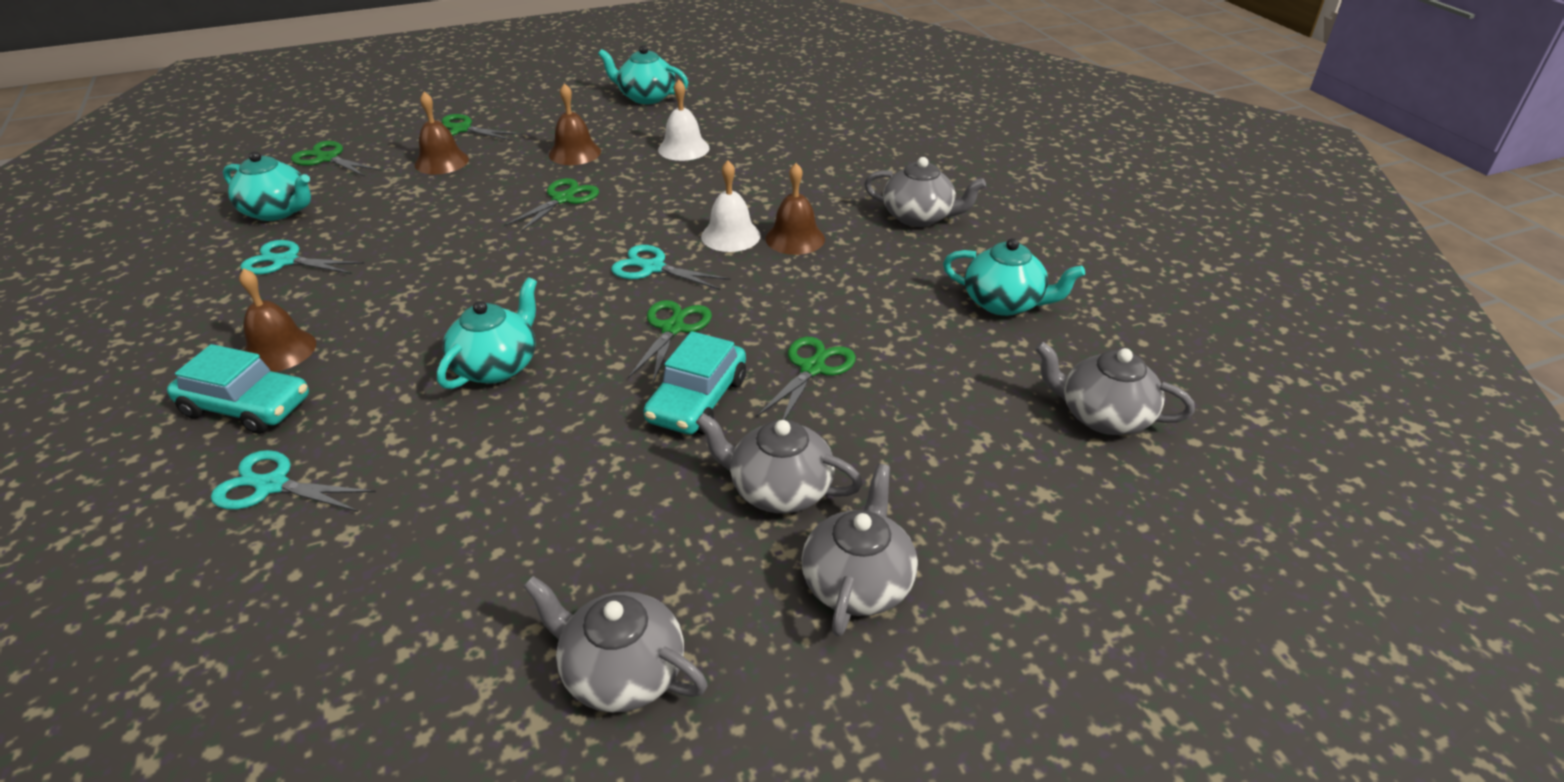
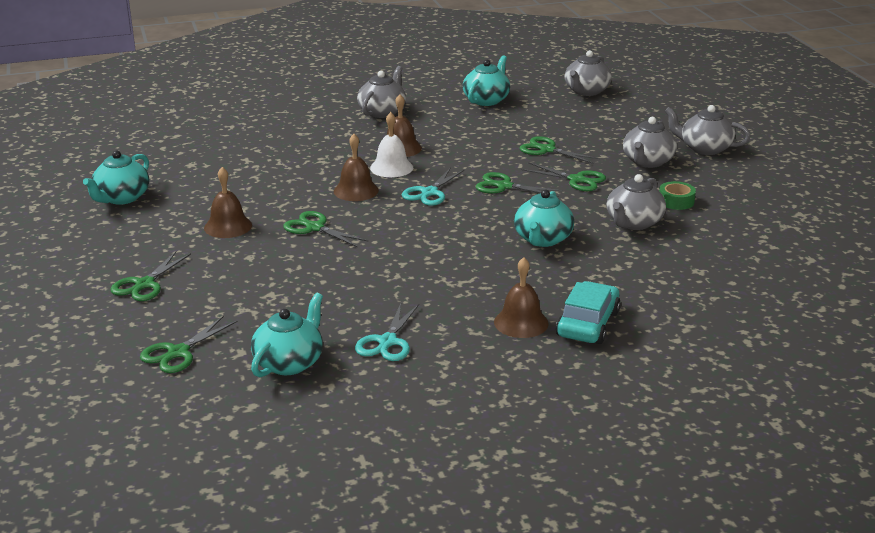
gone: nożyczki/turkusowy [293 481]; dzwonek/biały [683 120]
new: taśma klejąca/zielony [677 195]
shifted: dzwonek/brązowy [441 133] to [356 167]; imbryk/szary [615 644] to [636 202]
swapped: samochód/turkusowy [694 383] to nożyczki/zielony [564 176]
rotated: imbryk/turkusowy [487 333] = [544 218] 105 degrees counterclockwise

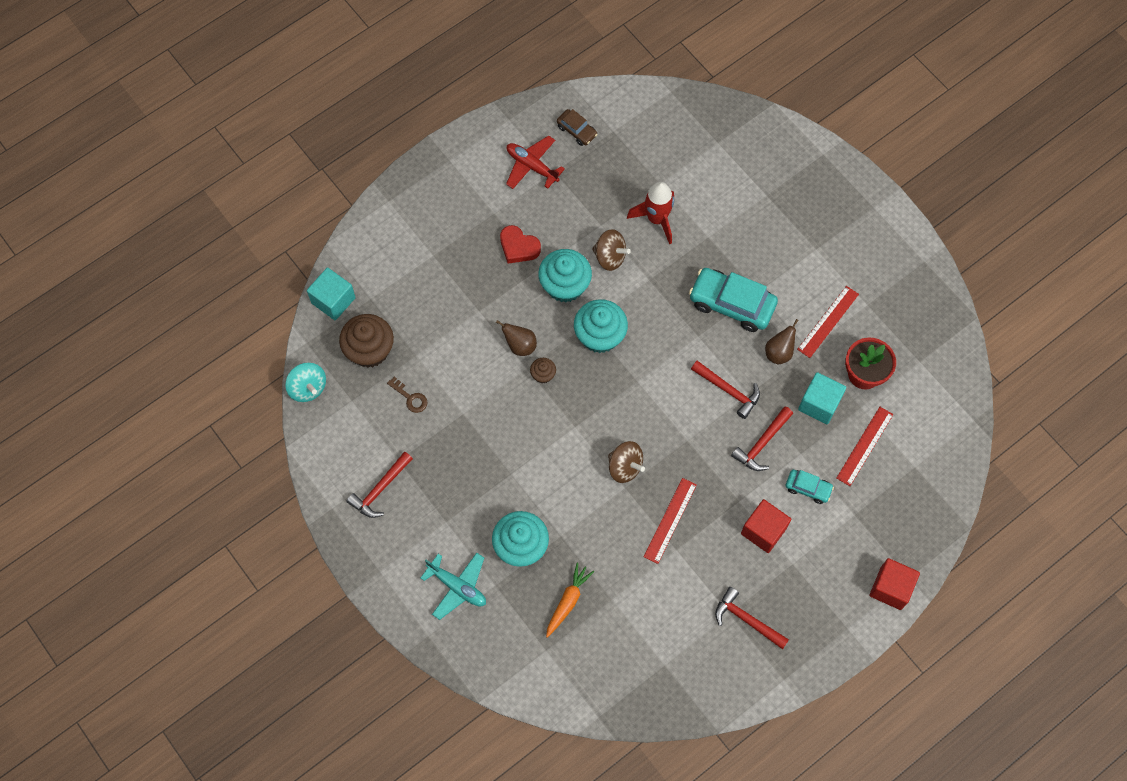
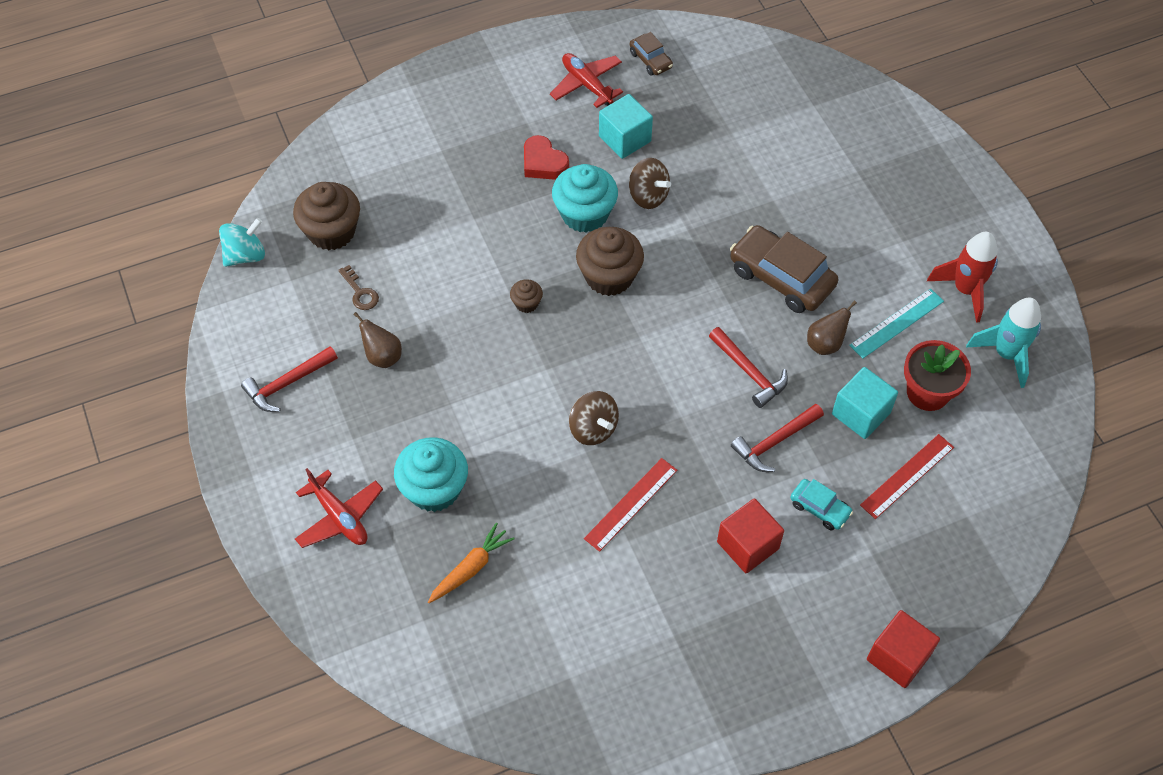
gone: młotek/czerwony [752 618]
new: rakieta/turkusowy [1003 343]
shifted: sześcian/turkusowy [331 293] to [626 126]; gruszka/brązowy [516 338] to [377 340]; rakieta/czerwony [650 213] to [962 277]
repainted: samolot/turkusowy [453 586] to samolot/czerwony [339 508]; muffinka/turkusowy [601 326] to muffinka/brązowy [610 261]; samochód/turkusowy [733 300] to samochód/brązowy [784 269]; linijka/czerwony [828 322] to linijka/turkusowy [896 323]
rotated: bączek/turkusowy [305 382] = [242 242] 105 degrees counterclockwise

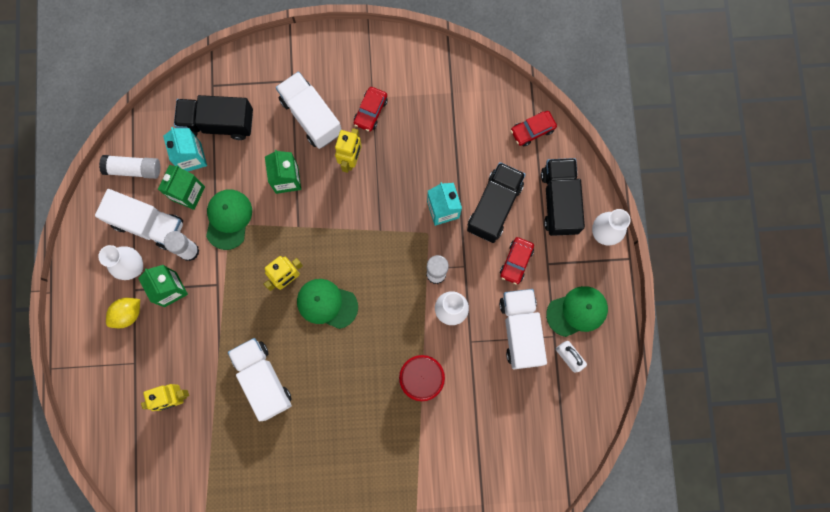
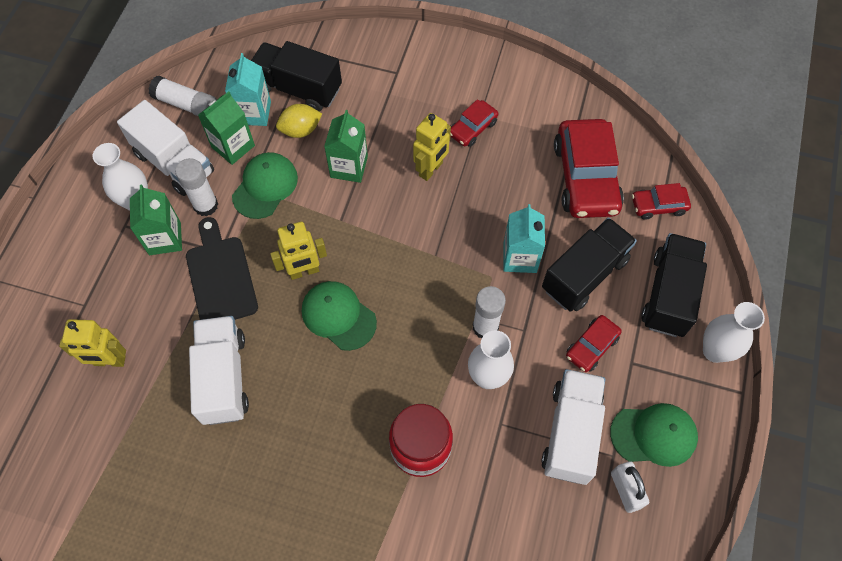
gone: ciężarówka/biały [309 110]
new: deska do krojenia/czarny [222 268]; samochód/czerwony [589 168]
shifted: cytryna/żółty [123 313] to [299 121]

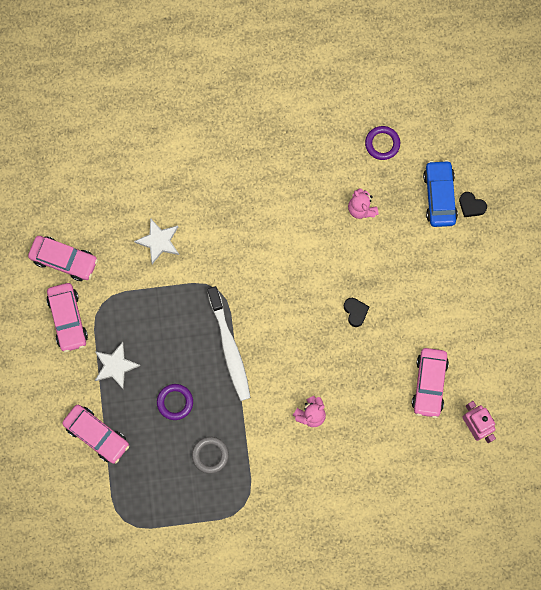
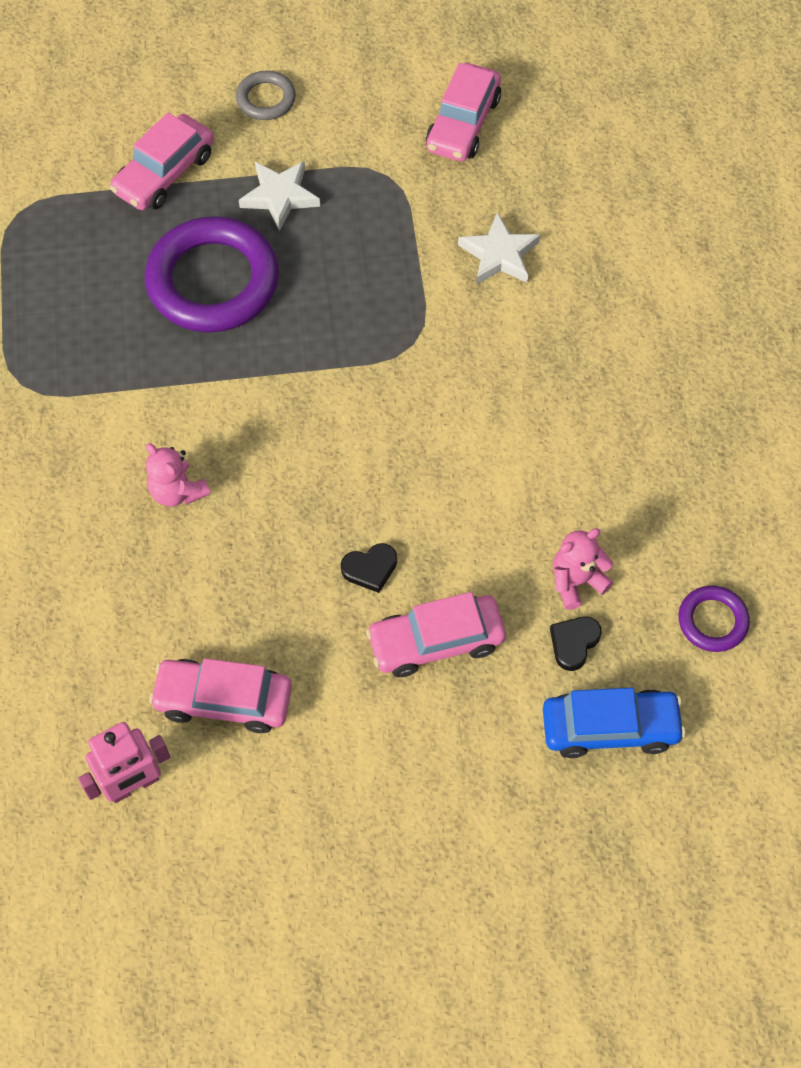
gone: szczoteczka do zębów/biały [229 343]
shifted: samochód/różowy [67 318] to [436 634]; pierścień/szary [210 455] to [266 95]; serce/czarny [473 204] to [576 644]
scaled: pierścień/fioletowy [175 402] = [212 274] x2.09

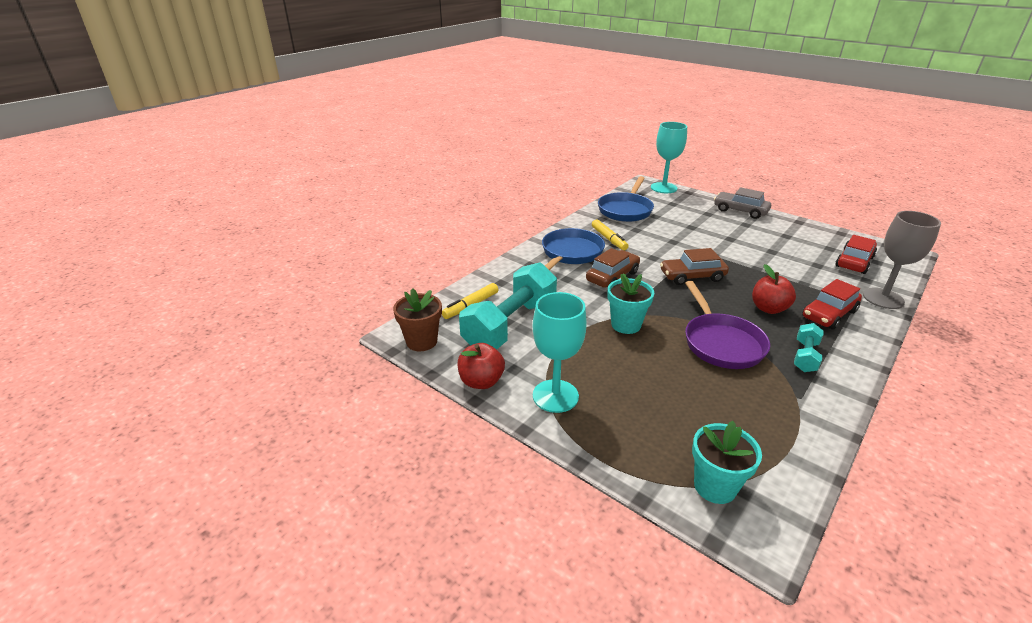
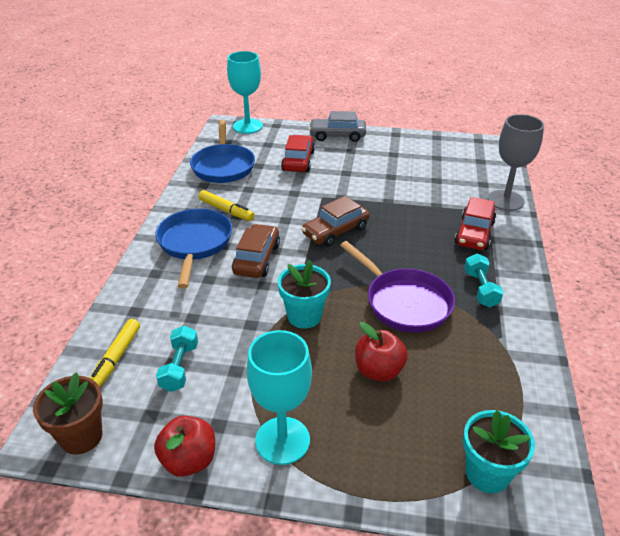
shifted: jabłko/czerwony [774 289] to [381 351]; samochód/czerwony [856 254] to [298 153]
scaled: hantel/turkusowy [508 306] = [177 358] x0.47

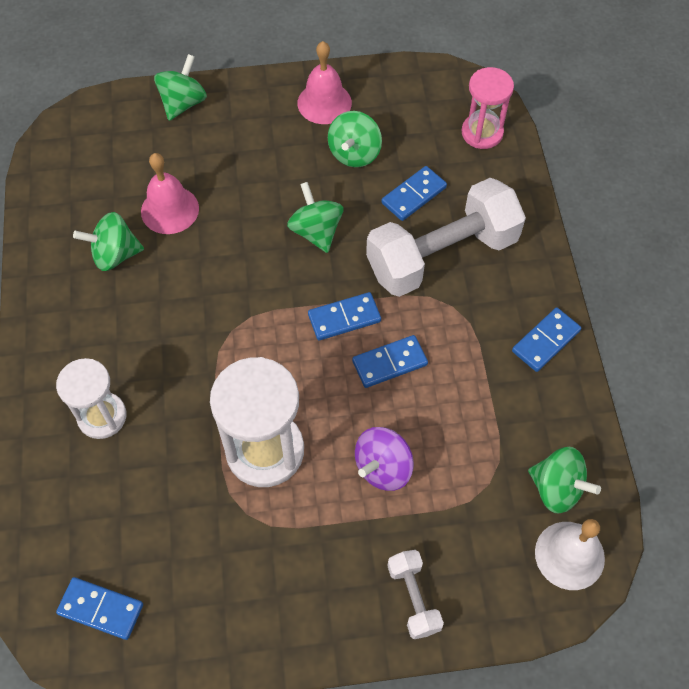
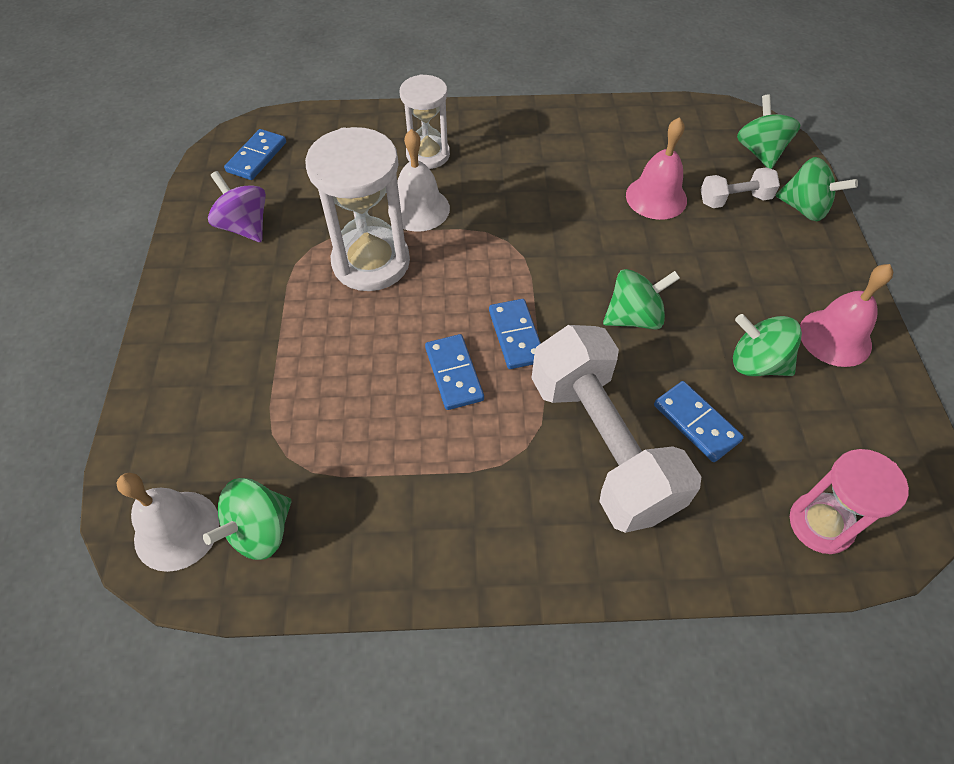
gone: kostka domina/niebieski [546 339]
new: dzwonek/biały [419 180]
shifted: bączek/zielony [108 241] to [769 131]; bączek/fioletowy [384 459] to [237 206]; hantel/biały [415 594] to [740 187]

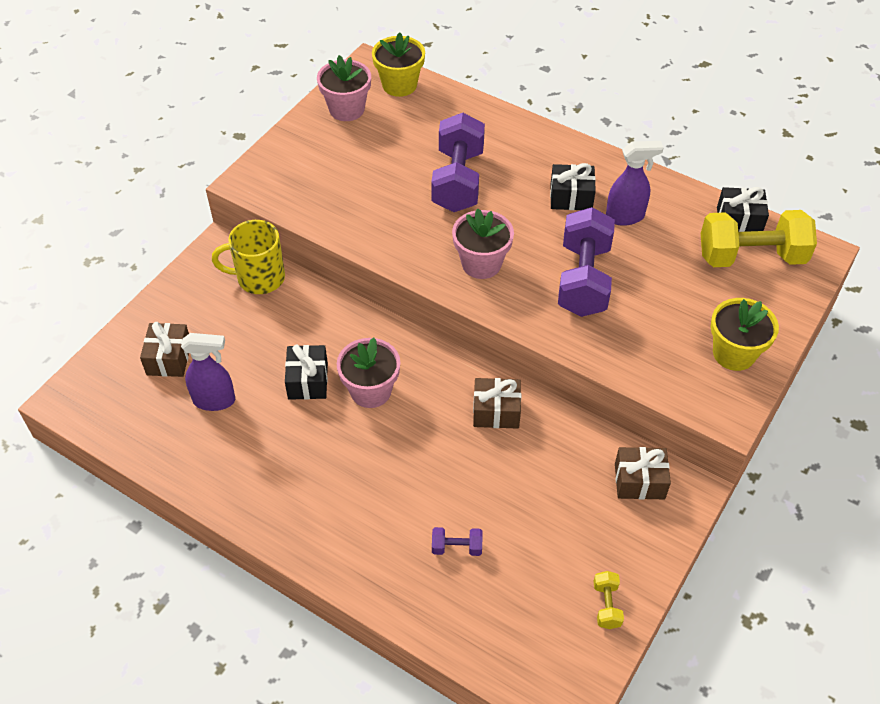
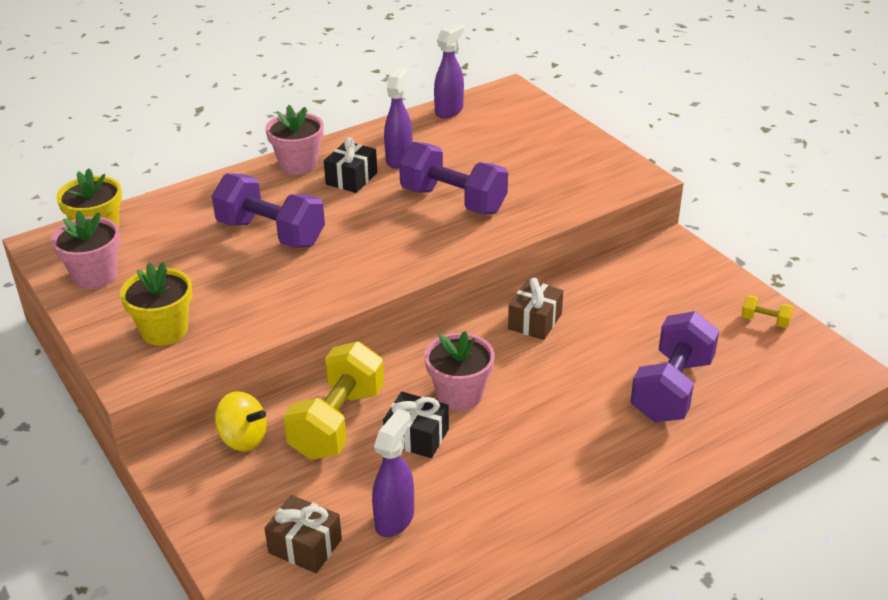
gone: prezent/brązowy [643 473]
shifted: doniczka/różowy [483 243] to [294 140]; hantel/żółty [759 238] to [333 401]; doniczka/żółty [745 334] to [156 304]
swapped: kubek/żółty [248 257] to bączek/żółty [241 421]; prezent/czarny [743 209] to spryskiwacz/fioletowy [449 70]
scaled: hantel/fioletowy [457 541] = [674 366] x2.33

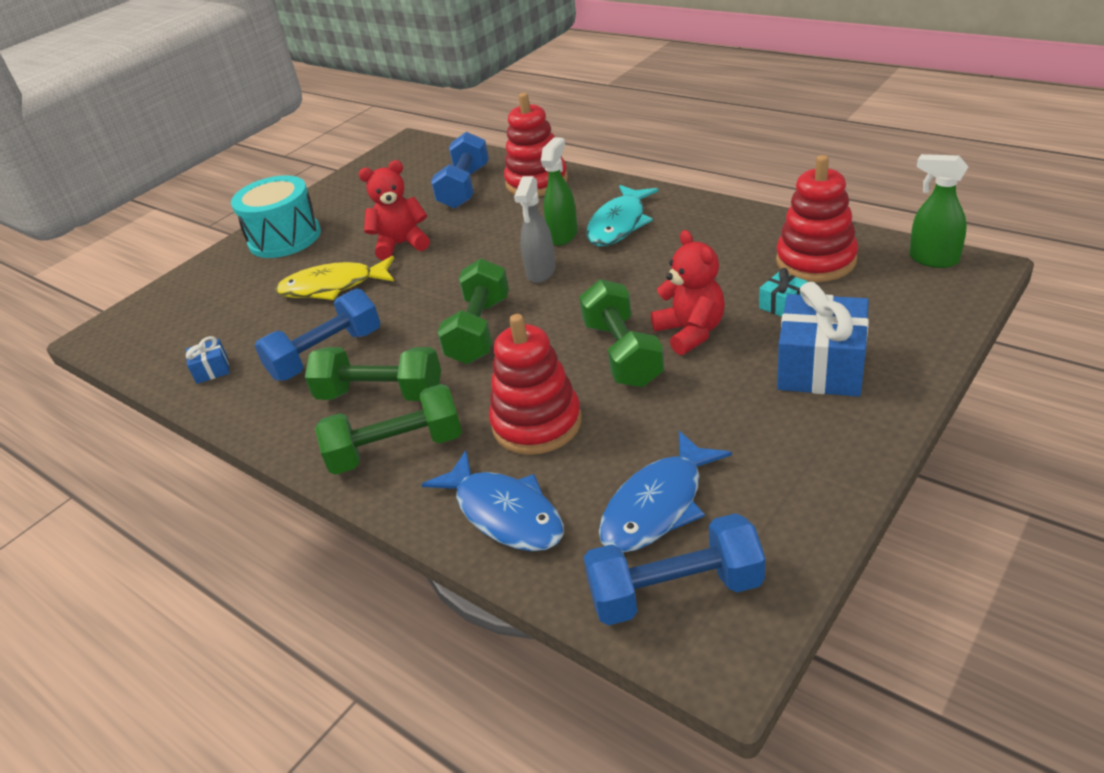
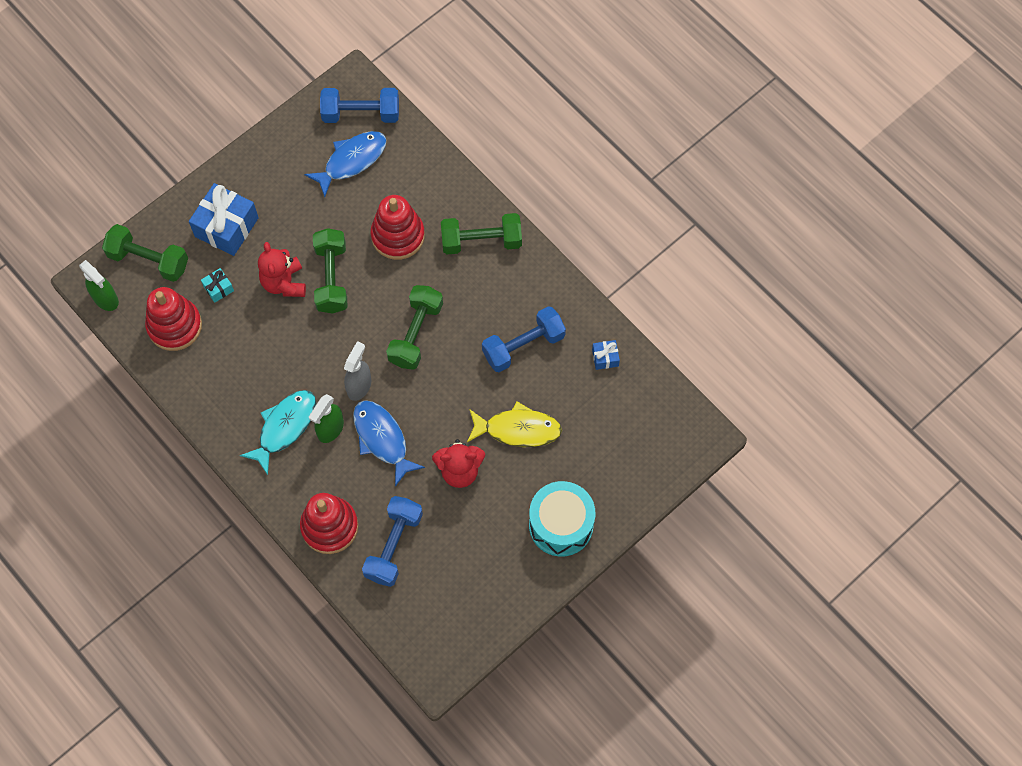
shifted: hantel/zielony [373 374] to [145 253]; ryba/niebieski [492 500] to [389 443]

